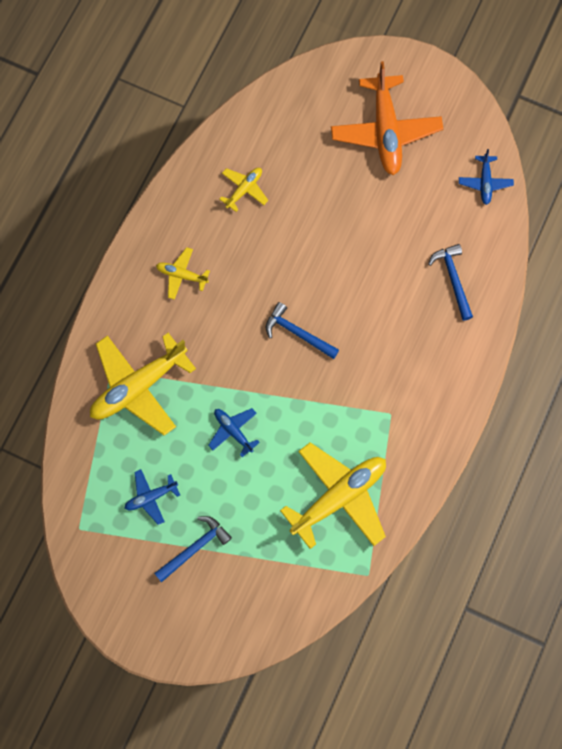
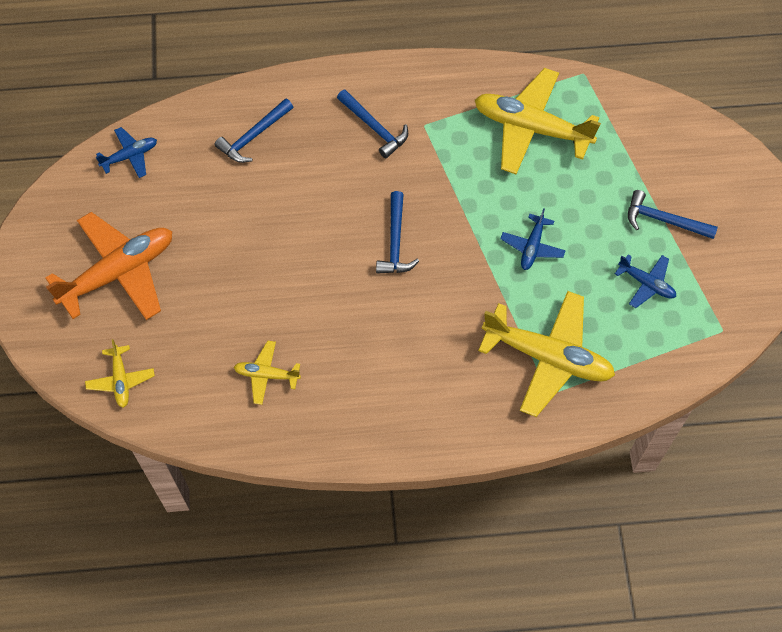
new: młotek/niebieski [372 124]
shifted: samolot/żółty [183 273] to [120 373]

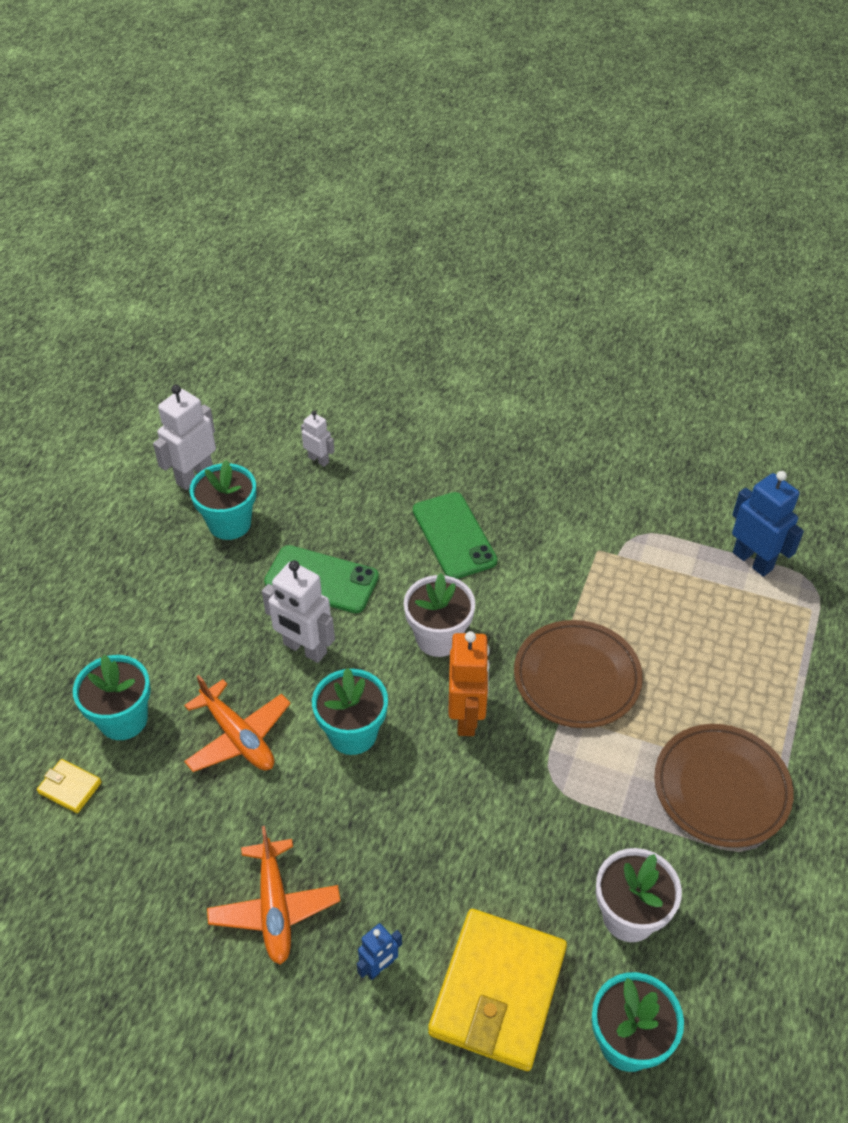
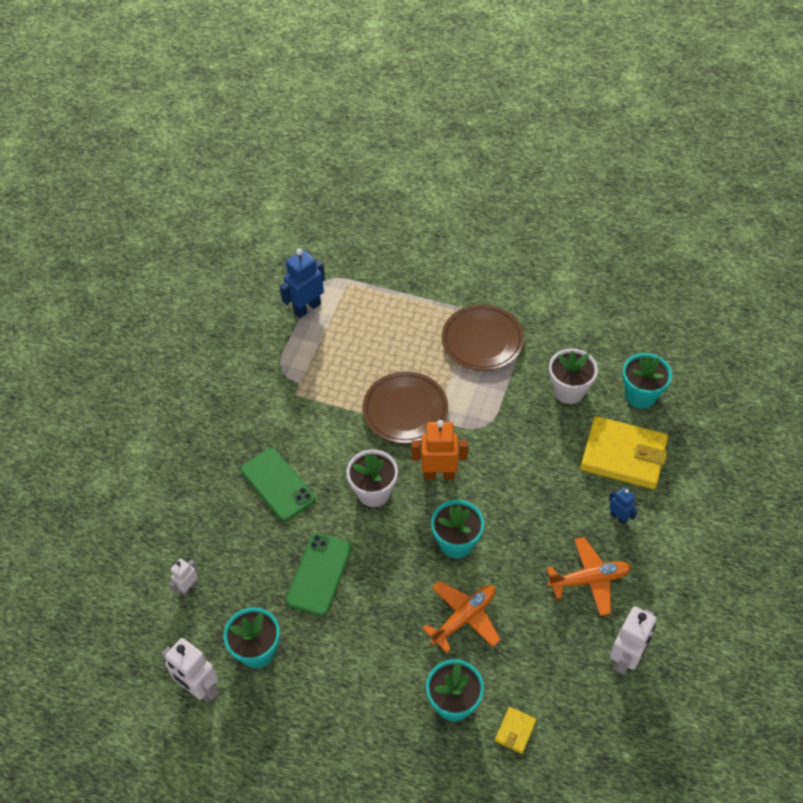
shifted: robot/biały [298 611] to [633 640]
rotated: telefon/zielony [455 535] = [278 484] 75 degrees clockwise

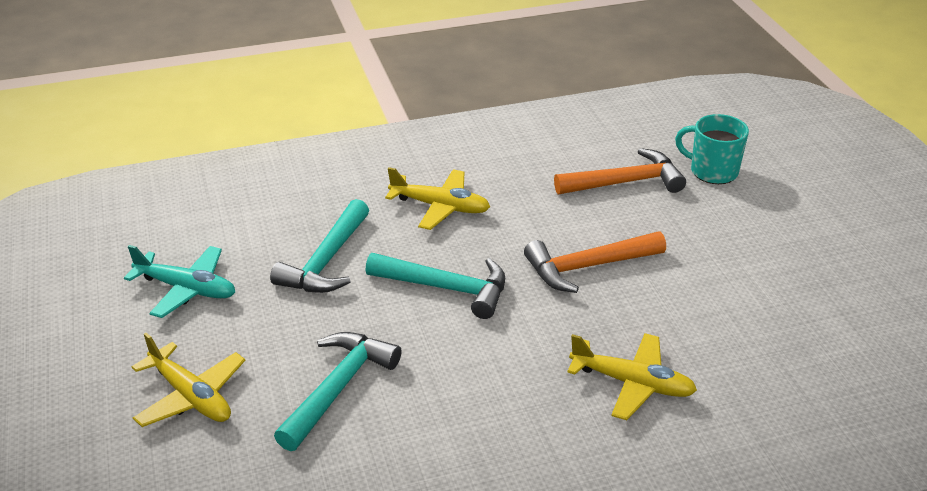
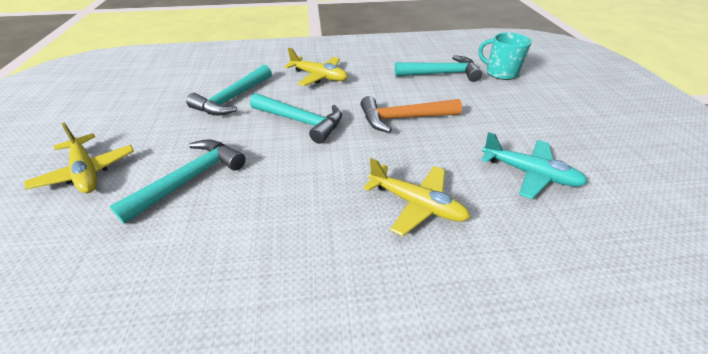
shifted: samolot/turkusowy [179 281] to [535 165]
repainted: młotek/pomarańczowy [620 171] to młotek/turkusowy [438 68]

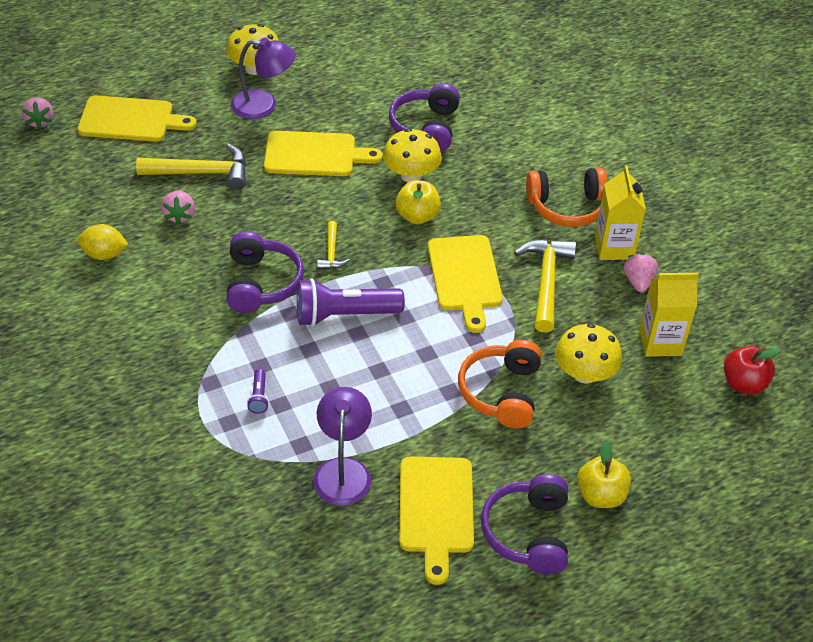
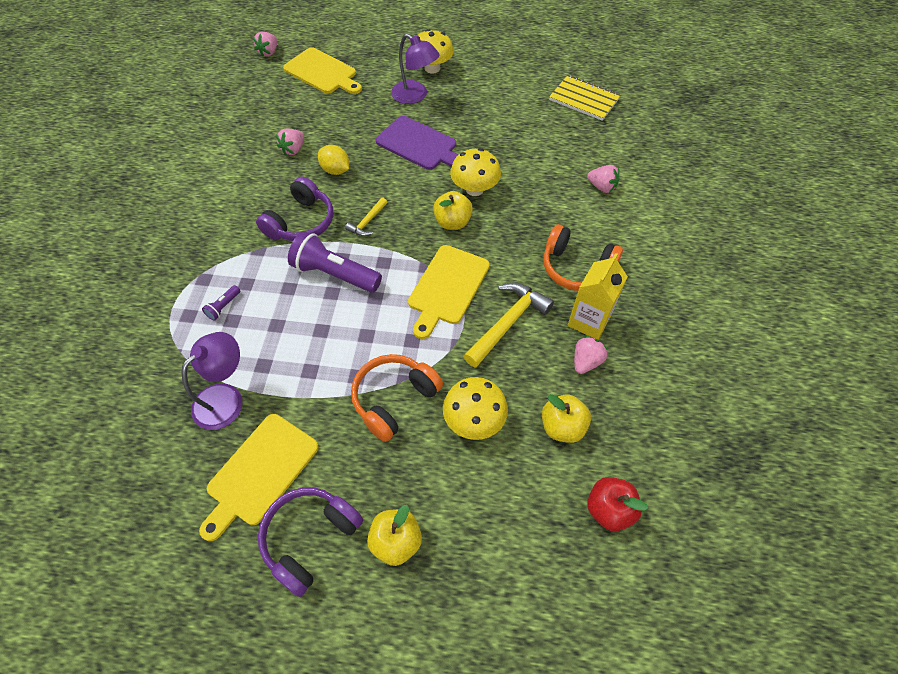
gone: młotek/żółty [191 167]; słuchawki/fioletowy [424 117]
new: zeszyt/żółty [585 98]; truskawka/różowy [603 179]
shifted: cytryna/żółty [103 242] to [333 160]
swapped: karton mleka/żółty [669 315] to jabłko/żółty [566 418]
repainted: deska do krojenia/żółty [323 153] to deska do krojenia/fioletowy [417 143]

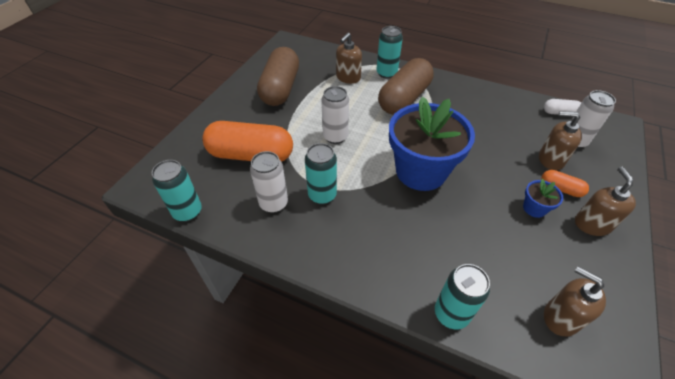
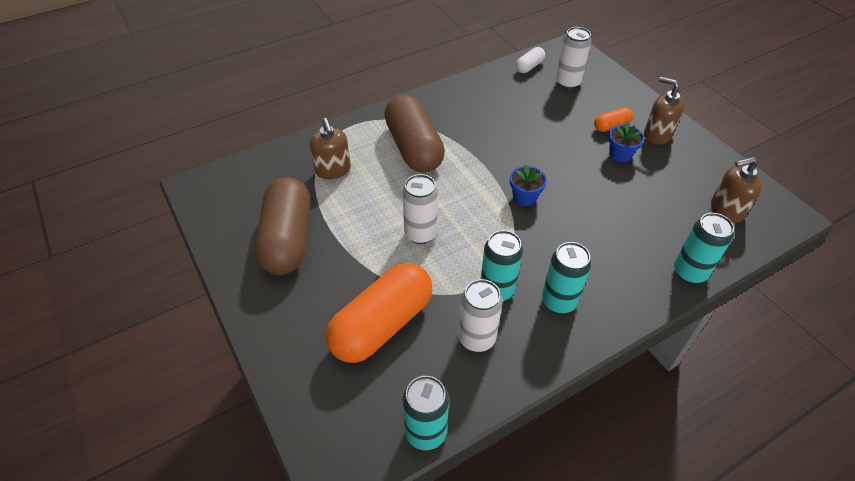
gone: dozownik mydła/brązowy [560 140]
shifted: puszka/turkusowy [389 52] to [566 278]
rotated: kapsułka/brązowy [278 76] = [282 226] 45 degrees clockwise
scaled: doniczka/niebieski [432 143] = [528 185] x0.41

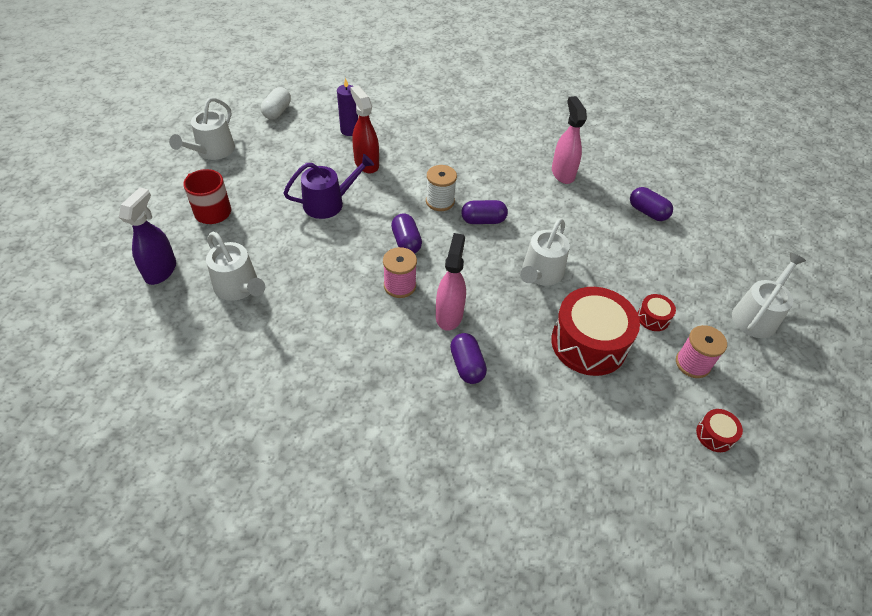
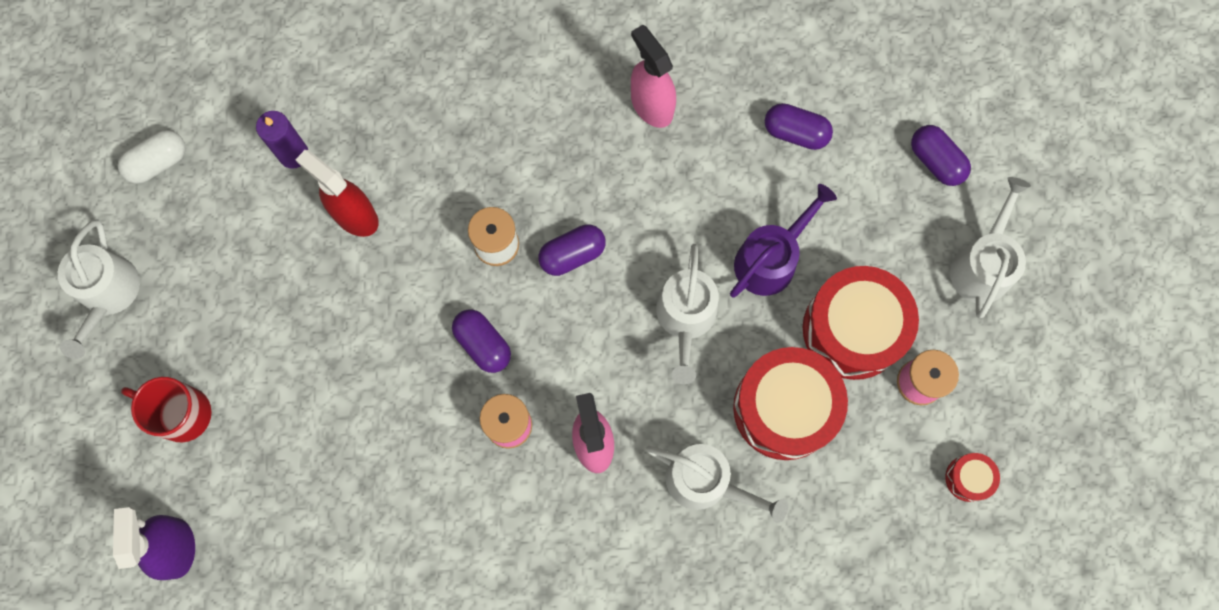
shifted: konewka/biały [235 266] to [717 483]; konewka/fioletowy [328 186] to [783 241]; kapsułka/fioletowy [468 358] to [941 155]
rotated: kapsułka/biały [276 103] = [152 157] 60 degrees clockwise
scaled: bęben/czerwony [657 312] = [861 323] x2.26

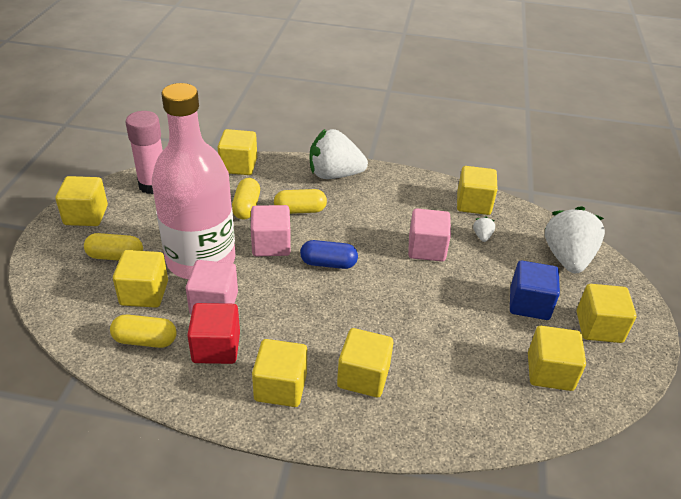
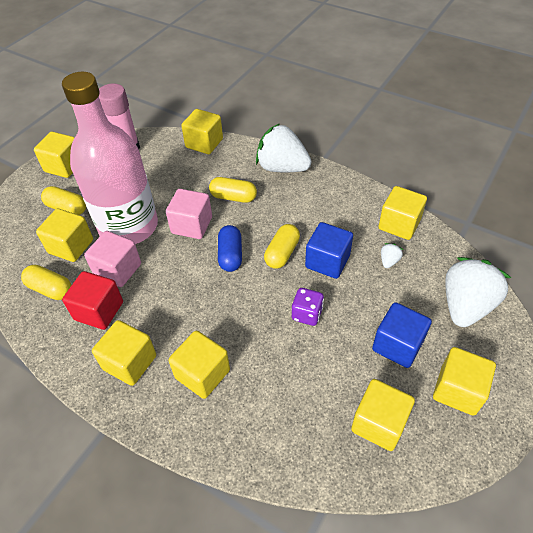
new: kostka do gry/fioletowy [308 307]
shifted: kapsułka/żółty [246 198] to [282 246]
repainted: sześcian/różowy [429 235] to sześcian/niebieski [329 250]
rotated: kapsułka/niebieski [329 254] = [230 248] 60 degrees clockwise

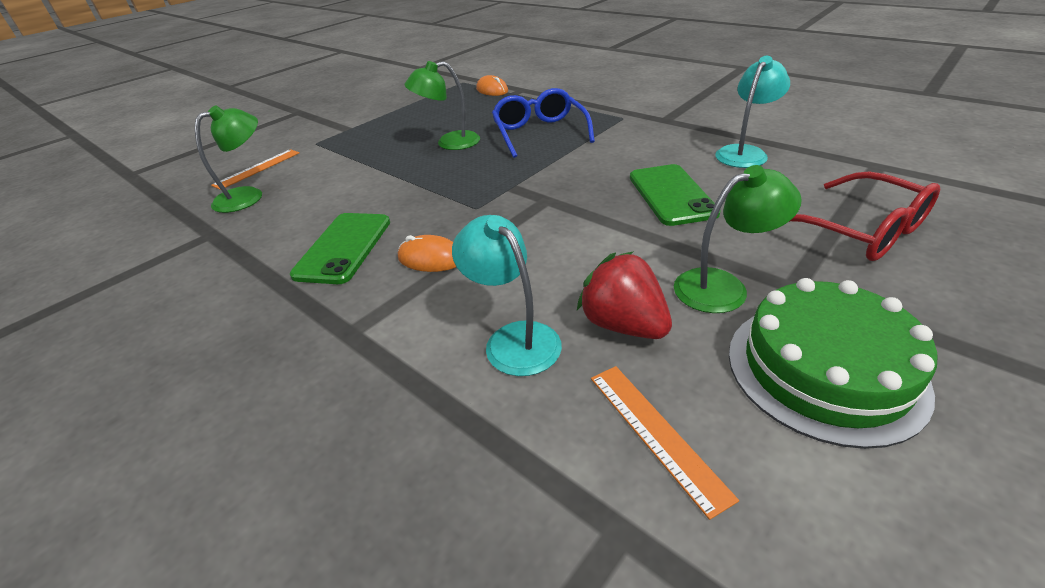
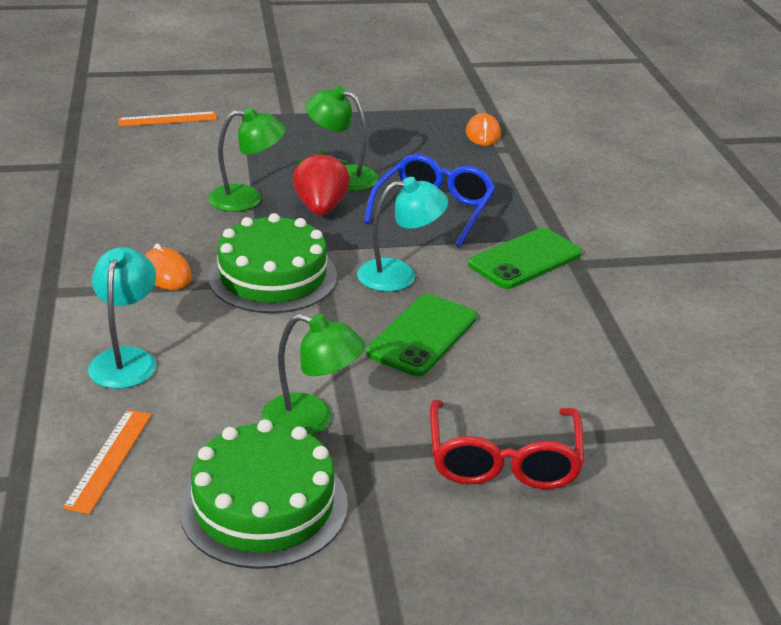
new: tort/zielony [272 263]
shifted: lampka/zielony [228 159] to [247 159]; telefon/zielony [340 248] to [525 258]; truskawka/czerwony [624 295] to [321 183]; lampka/turkusowy [752 112] to [402 234]

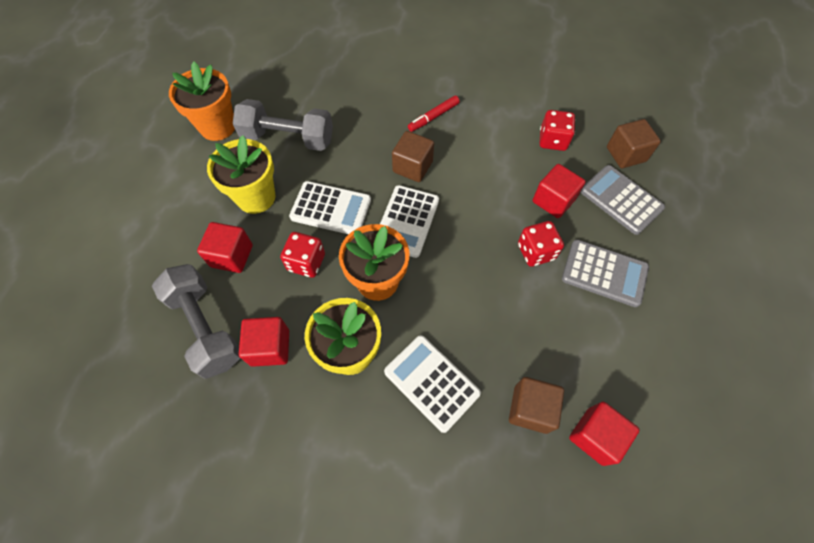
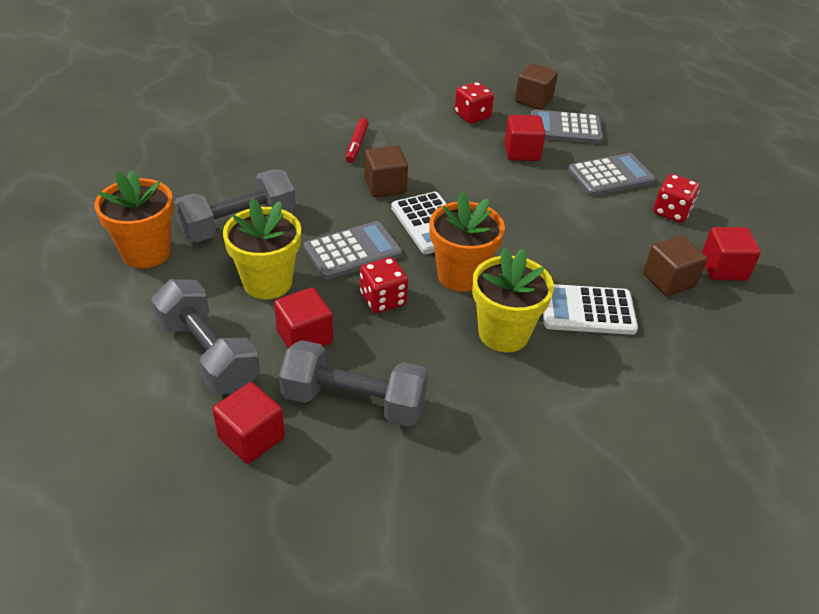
new: hantel/szary [205 336]
shifted: sześcian/czerwony [264 342] to [248 423]; kostka do gry/czerwony [541 244] to [676 198]
repainted: kalkulator/biały [330 207] to kalkulator/szary [353 250]

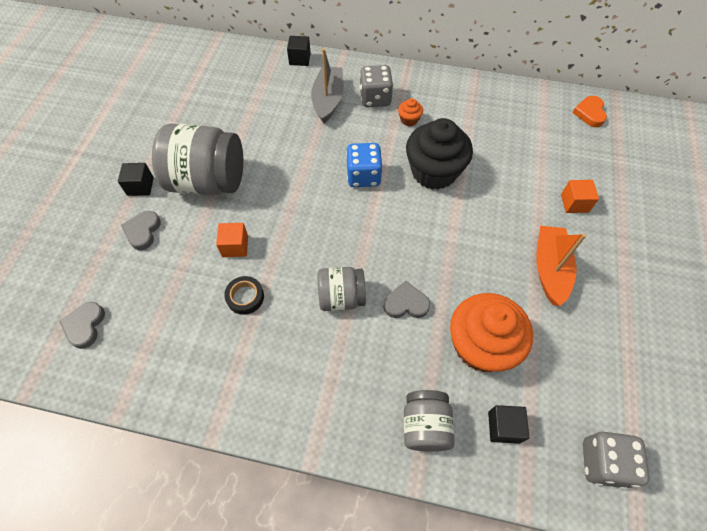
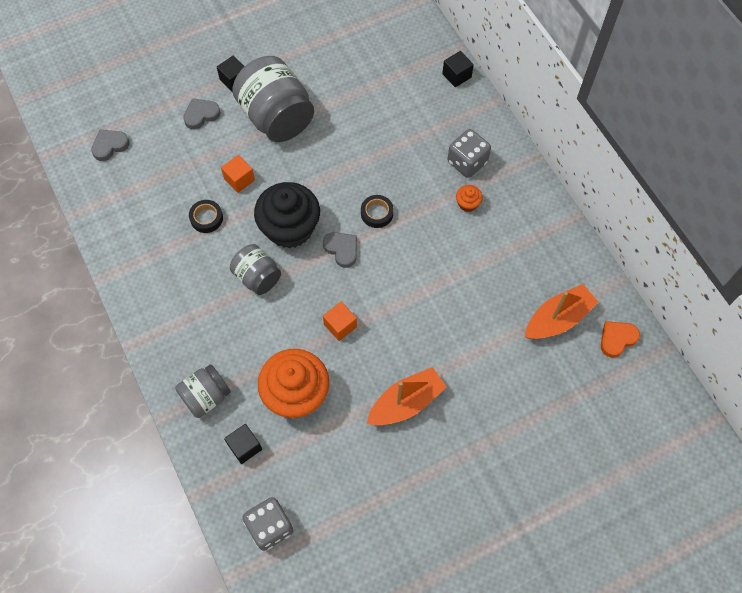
gone: łódka/szary [327 85]
new: łódka/pomarańczowy [561 311]
shifted: serce/szary [406 299] to [340 250]; muffinka/czarny [439 154] to [287 215]; sześcian/pomarańczowy [580 196] to [340 321]
swapped: kostka do gry/niebieski [364 165] to taśma klejąca/czarny [377 211]

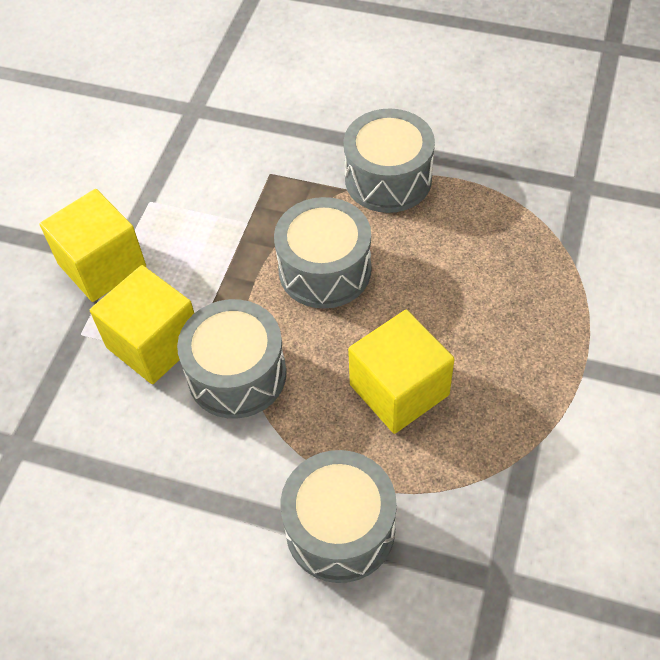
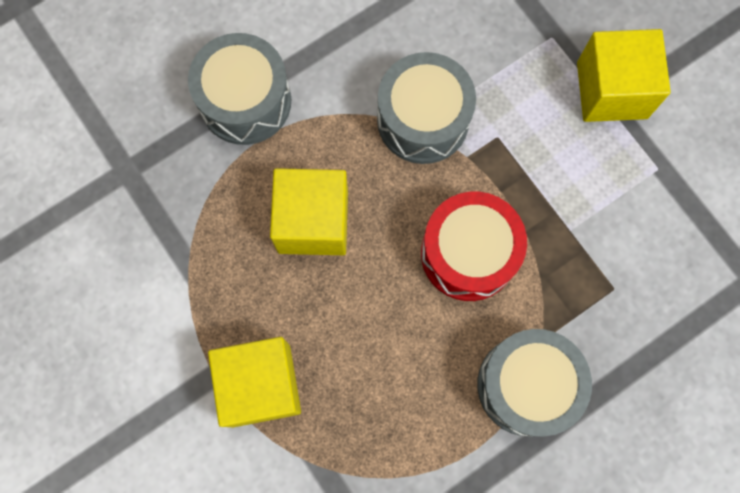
shifted: sześcian/żółty [142 324] to [254 382]
repainted: bęben/szary [322 253] to bęben/czerwony [474 246]

